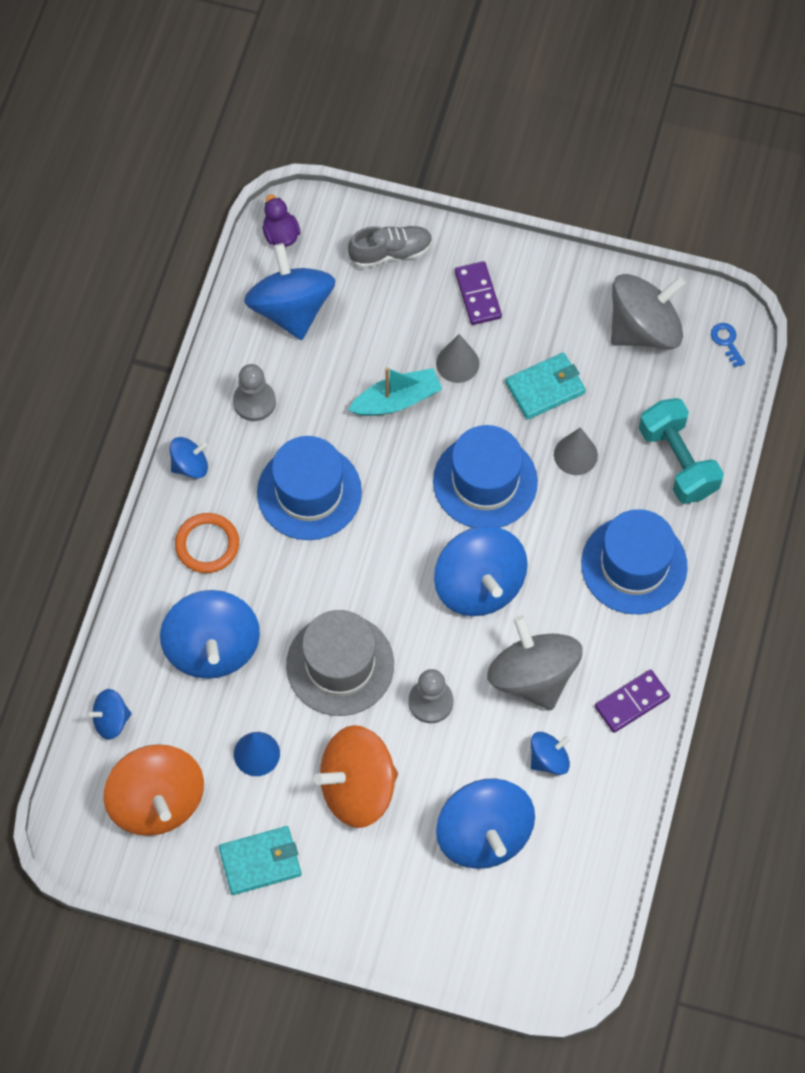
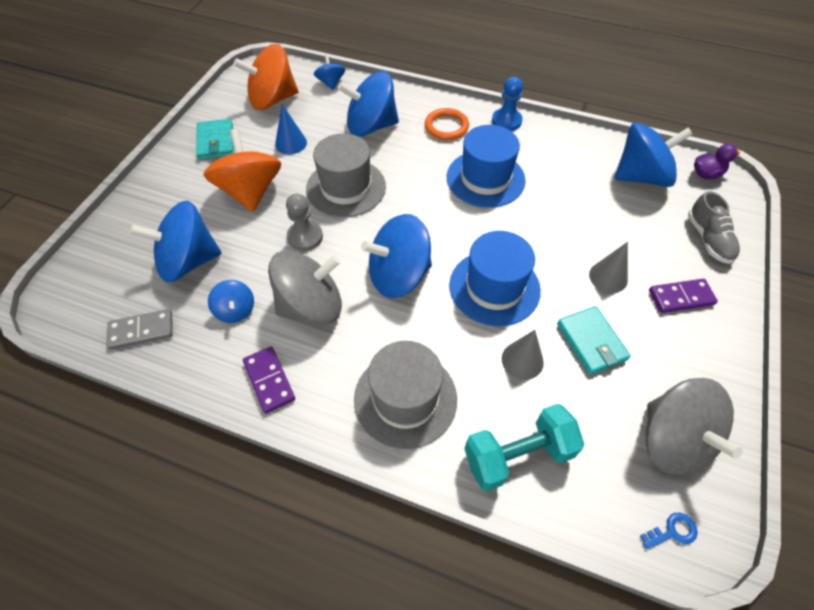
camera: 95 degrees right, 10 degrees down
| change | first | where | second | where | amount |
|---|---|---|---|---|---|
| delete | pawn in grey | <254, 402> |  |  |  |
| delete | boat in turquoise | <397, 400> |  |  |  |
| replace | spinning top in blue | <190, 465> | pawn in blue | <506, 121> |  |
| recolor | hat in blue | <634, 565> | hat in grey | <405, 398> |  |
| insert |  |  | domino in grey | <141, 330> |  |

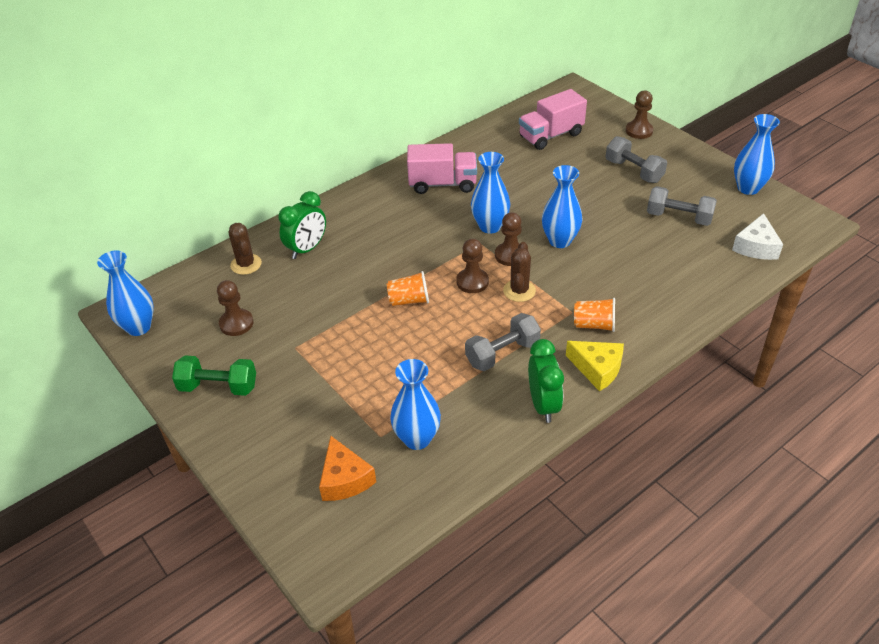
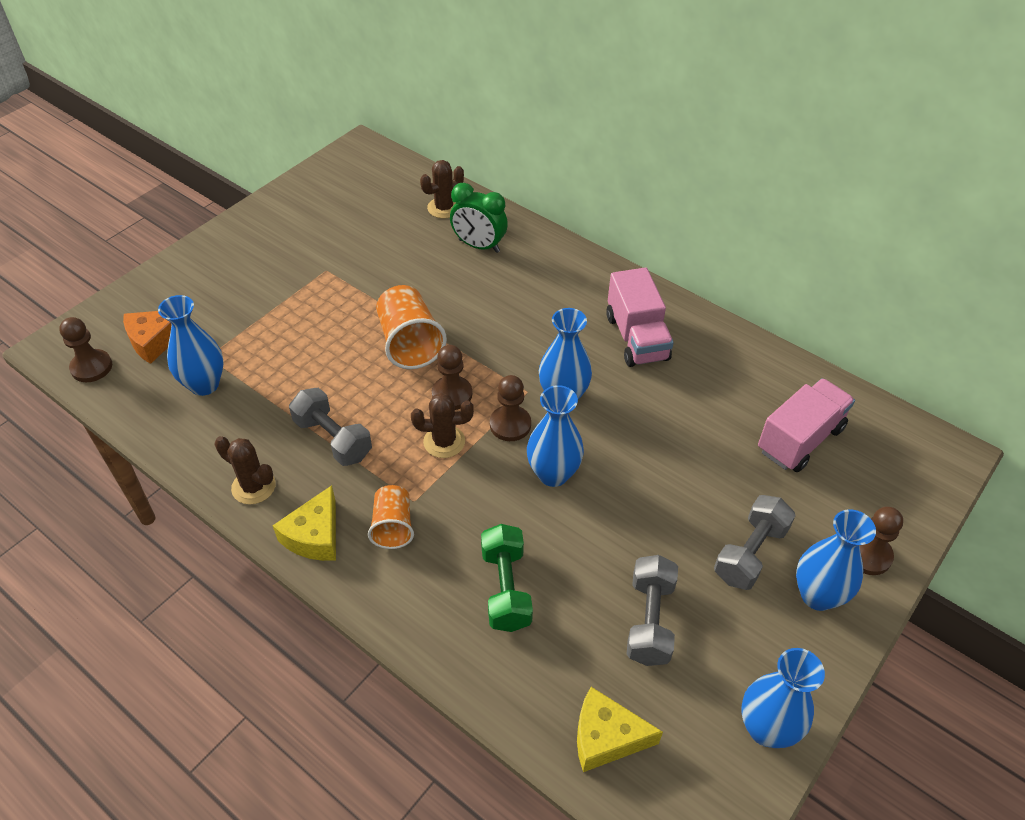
camera: 75 degrees right, 5 degrees up
| change | first | where | second | where | amount |
|---|---|---|---|---|---|
| rotate | truck in pink | <551, 136> |  | <799, 439> | 90 degrees clockwise |
| recolor | cheese in white | <756, 247> | cheese in yellow | <606, 737> |  |
| move | vase in blue | <138, 327> |  | <817, 595> |  |
| resize | cup in orange | <409, 300> |  | <410, 343> | x1.59 |
| move | pawn in brown | <236, 323> |  | <91, 367> |  |
| replace | clock in green | <543, 405> | cactus in brown | <253, 487> |  |
| move | dumbbell in green | <218, 387> |  | <506, 588> |  |

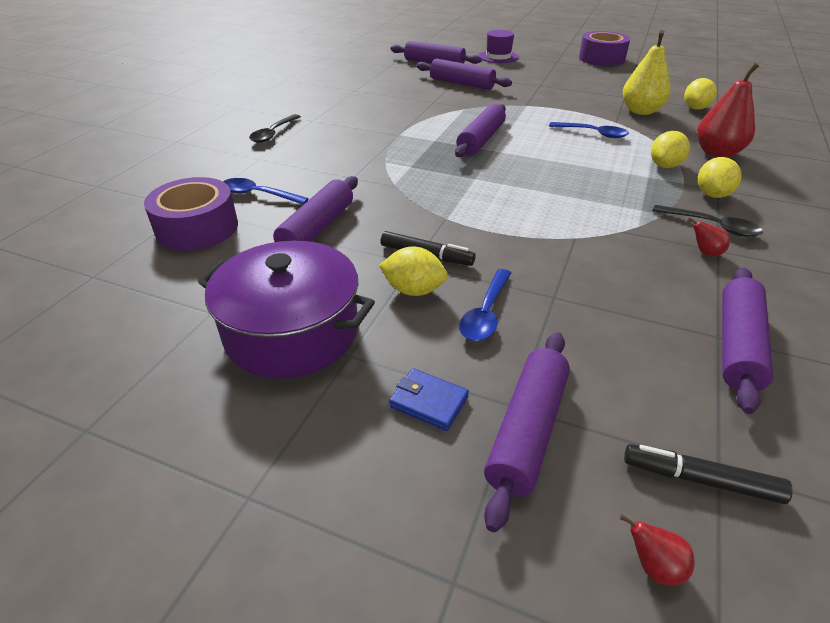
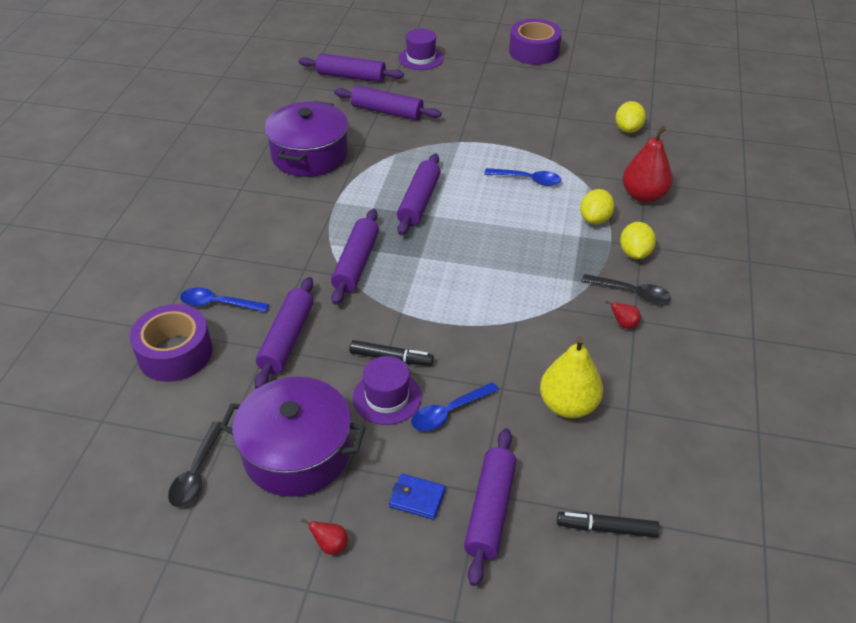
camera: 10 degrees left, 5 degrees up
| change | first | where | second | where | amount |
|---|---|---|---|---|---|
| move | pear in yellow | <641, 111> |  | <568, 405> |  |
| move | spoon in black | <273, 133> |  | <196, 472> |  |
| replace | lemon in yellow | <413, 290> | hat in purple | <387, 397> |  |
| move | rolling pin in purple | <737, 345> |  | <356, 263> |  |
| rotate | spoon in blue | <486, 313> |  | <449, 412> | 45 degrees clockwise |
| move | pear in red | <653, 566> |  | <331, 545> |  |
| insert |  |  | pot in purple | <309, 155> |  |

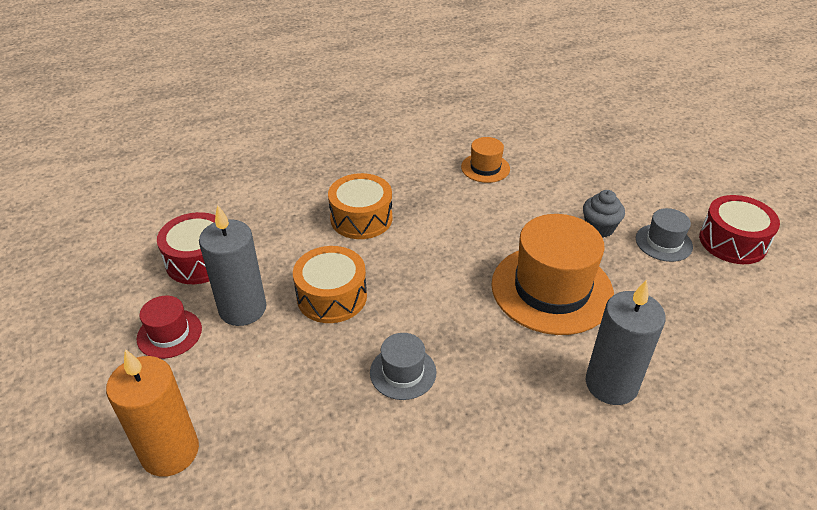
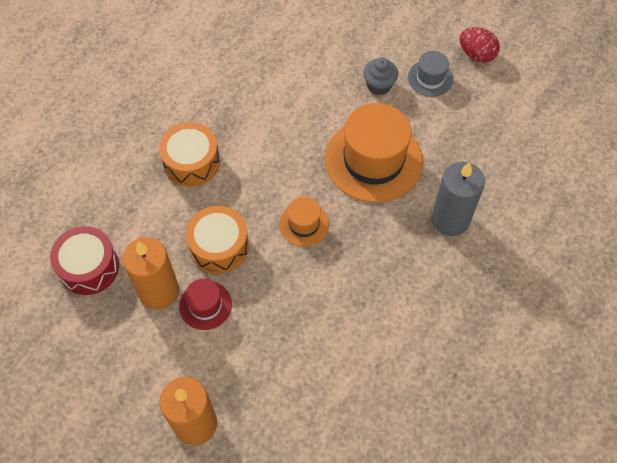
camera: 30 degrees left, 20 degrees up
| change | first | where | second | where | amount |
|---|---|---|---|---|---|
| move | hat in orange | <485, 168> |  | <304, 224> |  |
| replace | drum in red | <732, 242> | egg in red | <476, 55> |  |
| recolor | candle in grey | <243, 309> | candle in orange | <159, 291> |  |
| move | hat in red | <169, 334> |  | <205, 305> |  |
| delete | hat in grey | <403, 372> |  |  |  |

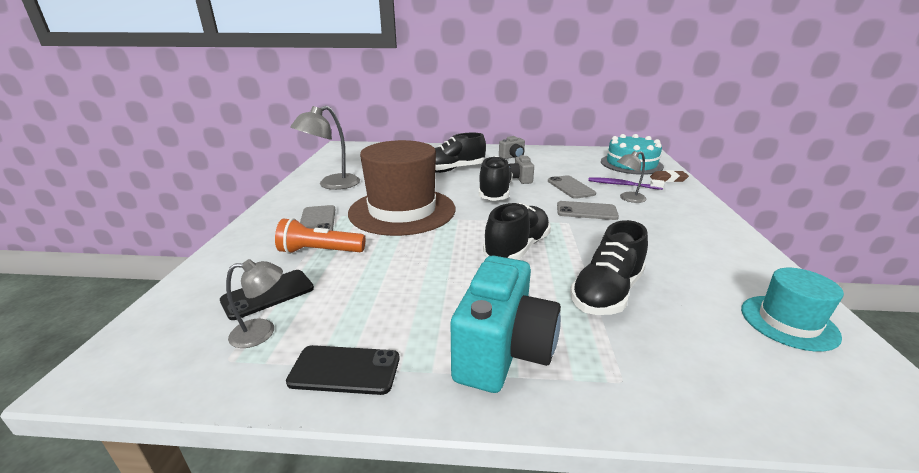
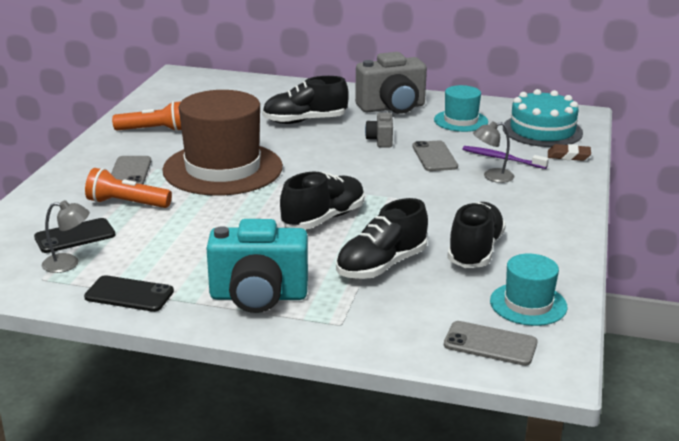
camera: 10 degrees right, 0 degrees up
| change | first | where | second | where | amount |
|---|---|---|---|---|---|
| replace | lamp in grey | <332, 185> | flashlight in orange | <154, 130> |  |
| resize | camera in grey | <512, 157> |  | <392, 108> | x2.01 |
| move | shoe in black | <495, 193> |  | <475, 251> |  |
| move | phone in grey | <586, 211> |  | <490, 344> |  |
| rotate | camera in turquoise | <503, 351> |  | <258, 297> | 60 degrees clockwise |
| insert |  |  | hat in turquoise | <461, 121> |  |

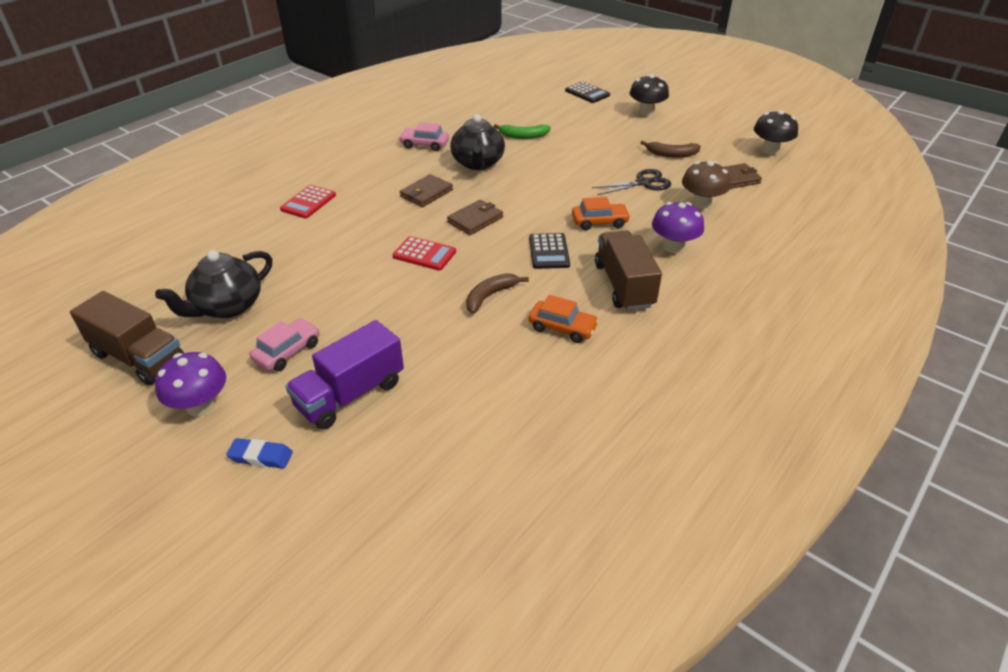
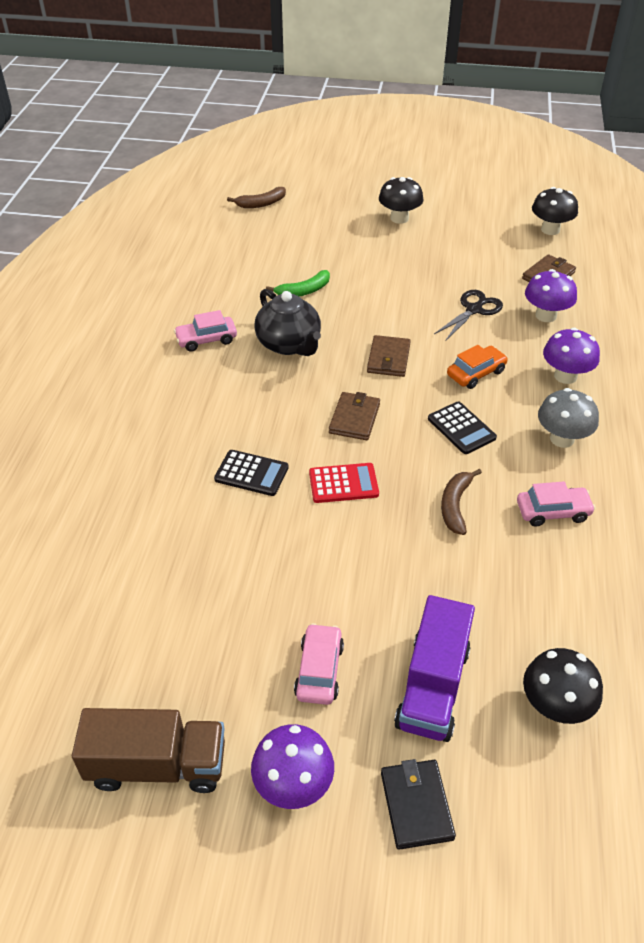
camera: 30 degrees left, 5 degrees up
| change | first | where | second | where | amount |
|---|---|---|---|---|---|
| move | calculator in black | <587, 93> |  | <251, 473> |  |
| move | banana in brown | <671, 154> |  | <261, 204> |  |
| recolor | mushroom in brown | <701, 204> | mushroom in purple | <546, 315> |  |
| move | wallet in brown | <426, 193> |  | <388, 359> |  |
| delete | calculator in red | <308, 202> |  |  |  |
| replace | truck in brown | <624, 285> | mushroom in grey | <562, 439> |  |
| delete | teapot in black | <227, 306> |  |  |  |
| recolor | car in orange | <562, 328> | car in pink | <553, 512> |  |
| replace | eraser in blue | <261, 456> | wallet in black | <416, 805> |  |
| insert |  |  | mushroom in black | <555, 706> |  |

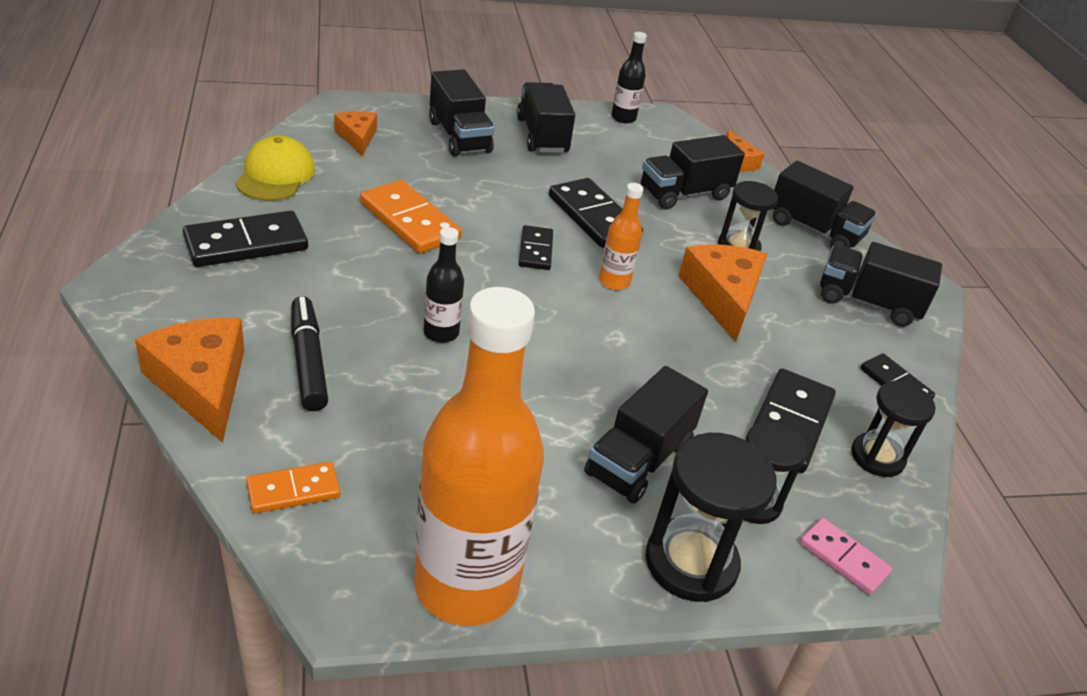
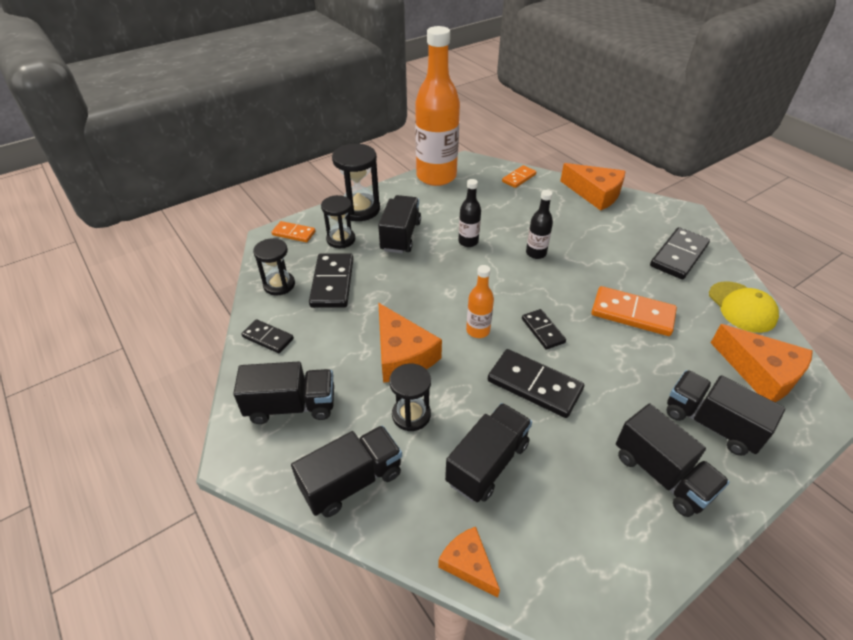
camera: 160 degrees right, 5 degrees up
| change | first | where | second | where | amount |
|---|---|---|---|---|---|
| move | bottle in black | <623, 118> |  | <468, 242> |  |
| resize | cheese in orange | <357, 137> |  | <761, 373> | x1.72 |
| rotate | truck in black | <814, 230> |  | <352, 481> | 135 degrees clockwise |
| delete | marker in black | <308, 361> |  |  |  |
| recolor | domino in pink | <843, 558> | domino in orange | <294, 233> |  |

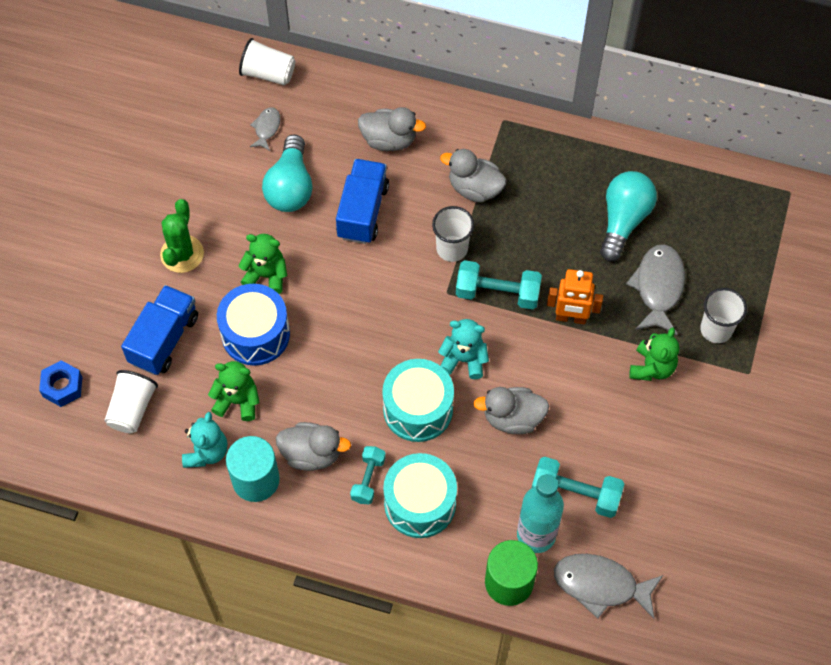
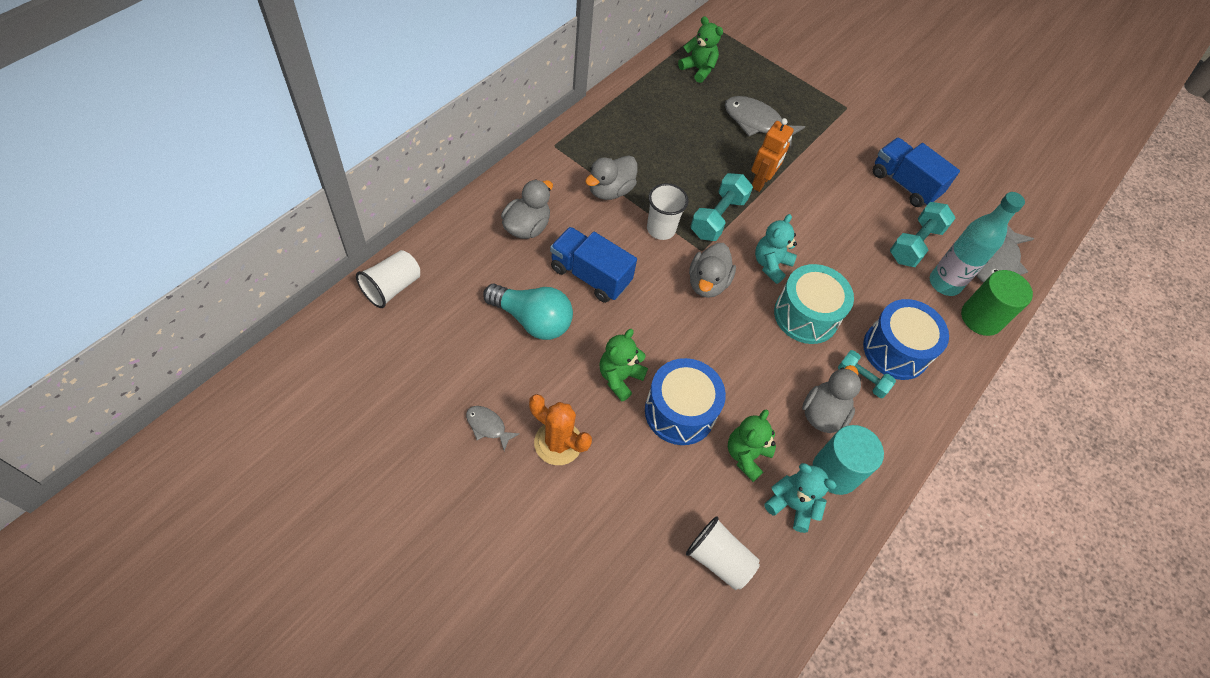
camera: 75 degrees left, 5 degrees down
| change | first | where | second | where | amount |
|---|---|---|---|---|---|
| move | fish in grey | <266, 128> |  | <488, 426> |  |
| delete | light bulb in turquoise | <623, 220> |  |  |  |
| recolor | cactus in green | <182, 254> | cactus in orange | <558, 443> |  |
| move | truck in blue | <164, 339> |  | <904, 184> |  |
| delete | cup in white | <716, 329> |  |  |  |
| move | teddy bear in green | <652, 367> |  | <698, 69> |  |
| delete | nut in blue | <62, 387> |  |  |  |
| move | duck in grey | <512, 418> |  | <707, 283> |  |
| recolor | drum in turquoise | <420, 503> | drum in blue | <895, 350> |  |

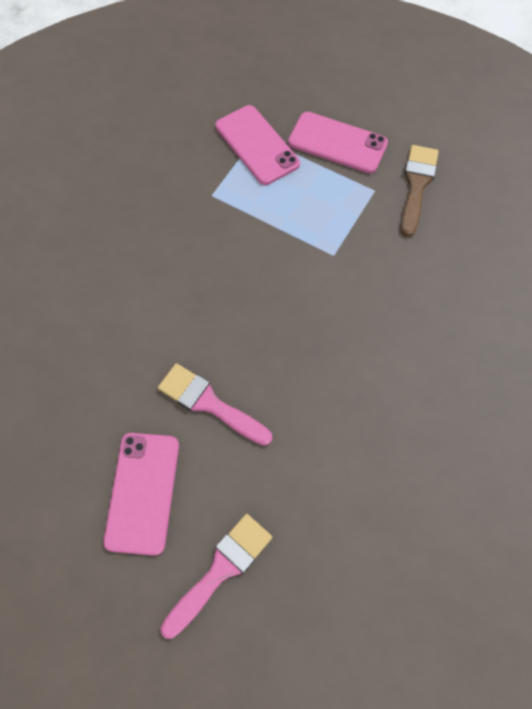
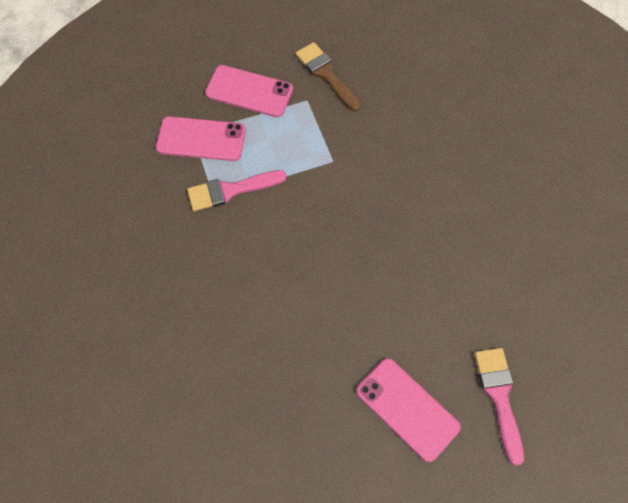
camera: 50 degrees left, 0 degrees up
| change | first | where | second | where | amount |
|---|---|---|---|---|---|
| rotate | phone in pink | <337, 143> |  | <249, 91> | 45 degrees clockwise |
| move | brush in pink | <209, 403> |  | <230, 190> |  |

